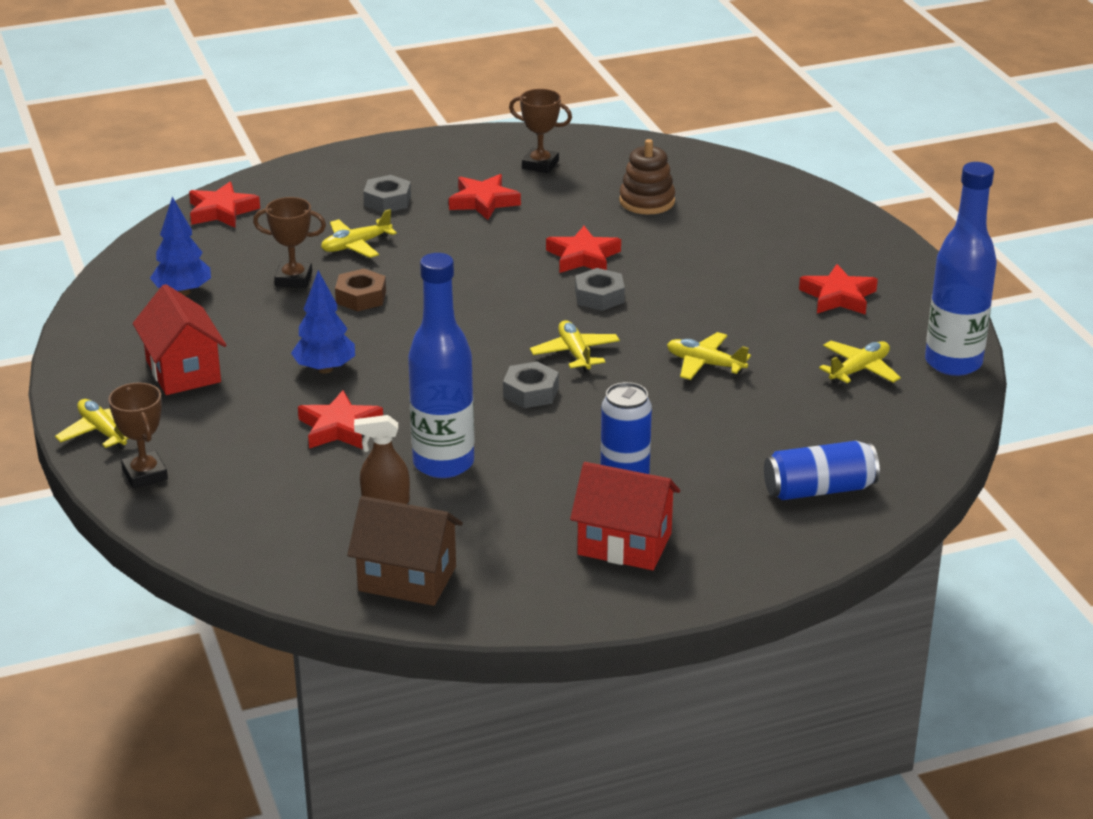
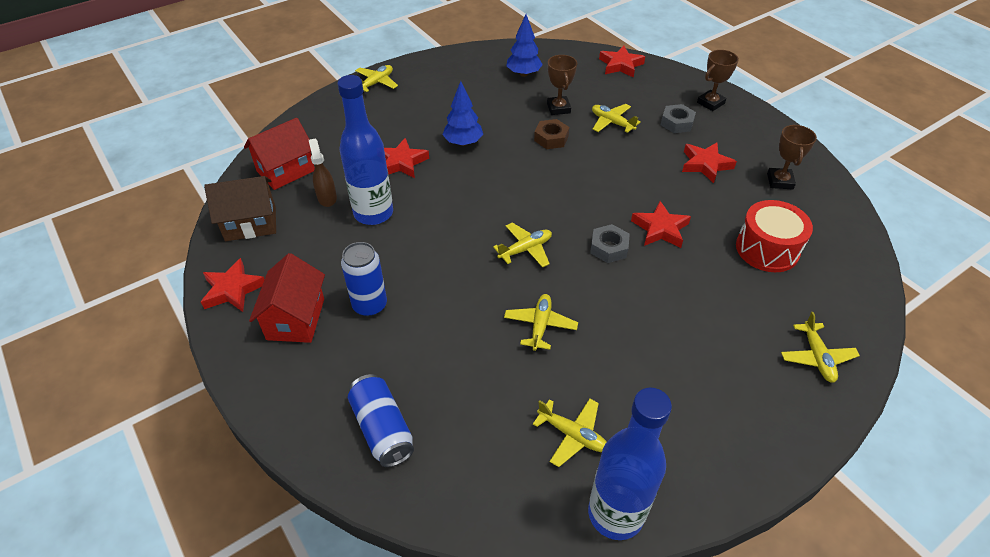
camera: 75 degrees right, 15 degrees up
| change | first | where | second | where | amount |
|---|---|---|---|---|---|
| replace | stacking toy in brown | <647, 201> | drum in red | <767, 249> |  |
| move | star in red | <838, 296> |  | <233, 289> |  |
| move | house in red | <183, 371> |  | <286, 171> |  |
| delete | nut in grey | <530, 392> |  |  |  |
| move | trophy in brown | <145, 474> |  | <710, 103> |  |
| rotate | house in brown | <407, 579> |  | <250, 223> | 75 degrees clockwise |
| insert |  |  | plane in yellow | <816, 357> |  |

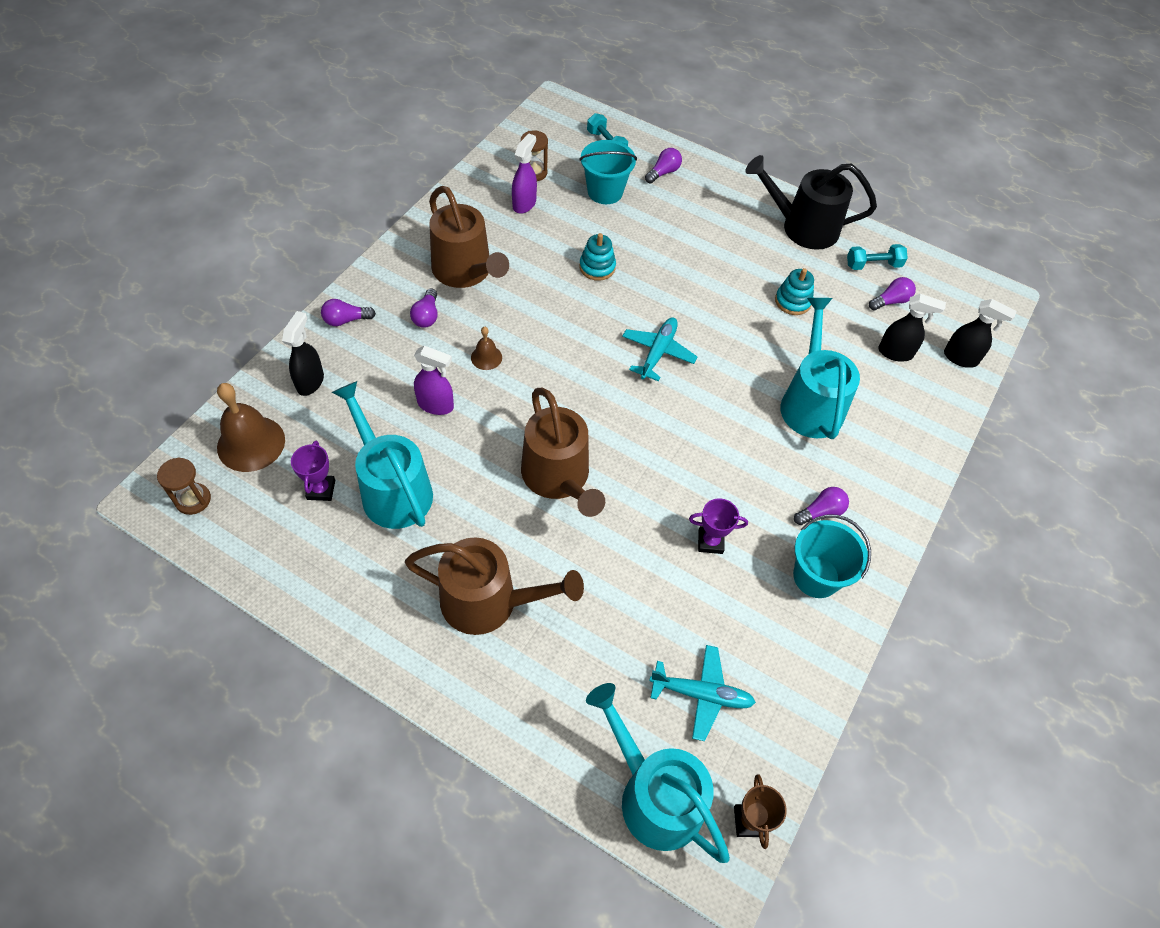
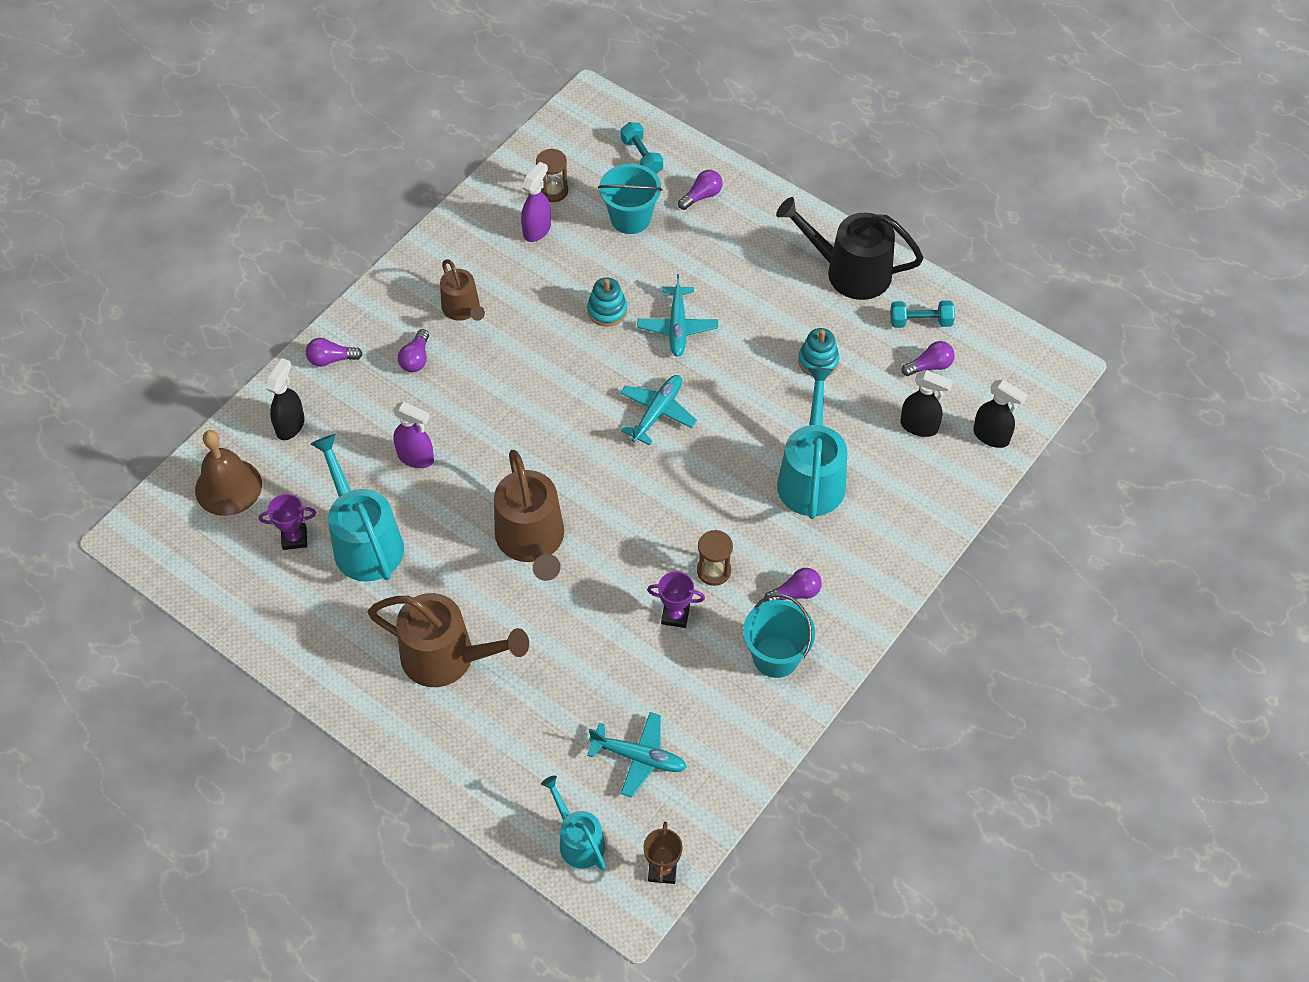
camera: 10 degrees right, 0 degrees up
| change | first | where | second | where | amount |
|---|---|---|---|---|---|
| resize | watering can in brown | <465, 271> |  | <463, 309> | x0.59 |
| delete | bell in brown | <486, 357> |  |  |  |
| rotate | trophy in purple | <321, 490> |  | <294, 538> | 75 degrees clockwise |
| move | hourglass in brown | <193, 500> |  | <713, 571> |  |
| resize | watering can in turquoise | <654, 795> |  | <578, 841> | x0.59 |
| insert |  |  | plane in turquoise | <677, 327> |  |

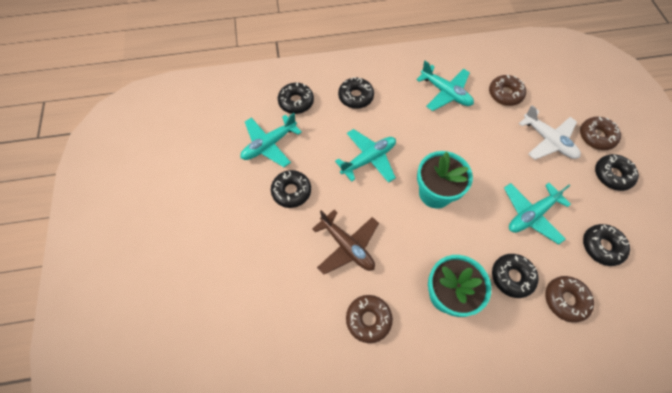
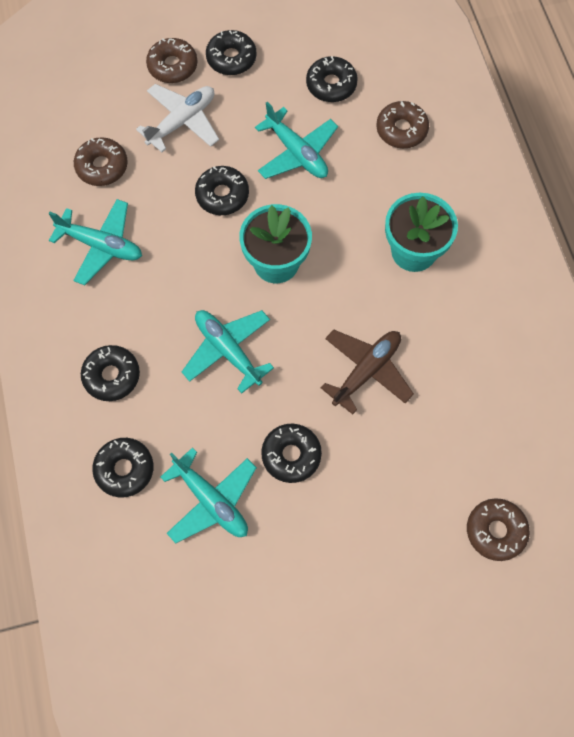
camera: 95 degrees left, 5 degrees up
| change | first | where | second | where | amount |
|---|---|---|---|---|---|
| rotate | plane in turquoise | <445, 93> |  | <101, 245> | 75 degrees clockwise |
| move | donut in black | <512, 277> |  | <222, 195> |  |
| move | donut in brown | <368, 319> |  | <495, 531> |  |

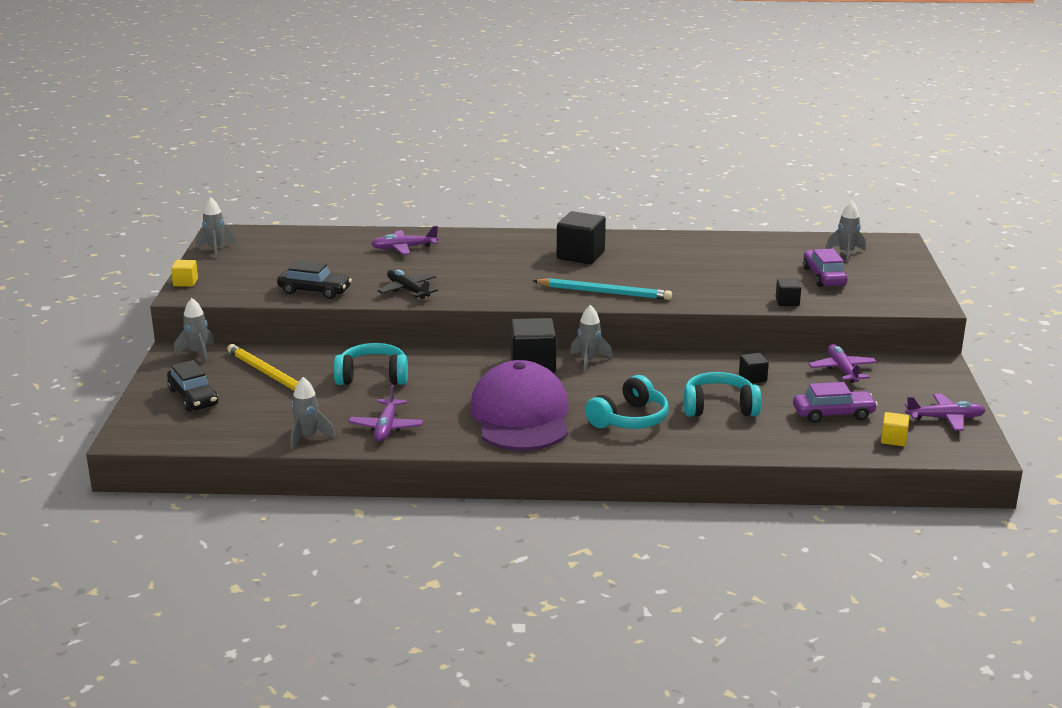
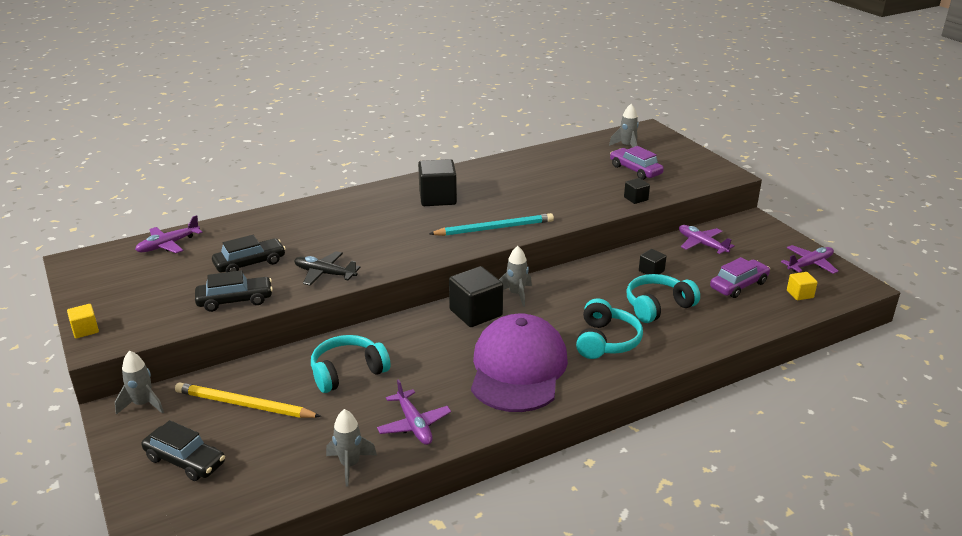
camera: 30 degrees left, 5 degrees up
| change | first | where | second | where | amount |
|---|---|---|---|---|---|
| delete | rocket in grey | <216, 249> |  |  |  |
| move | plane in purple | <404, 248> |  | <168, 245> |  |
| rotate | cap in purple | <521, 416> |  | <518, 369> | 45 degrees clockwise |
| insert |  |  | car in black | <250, 264> |  |

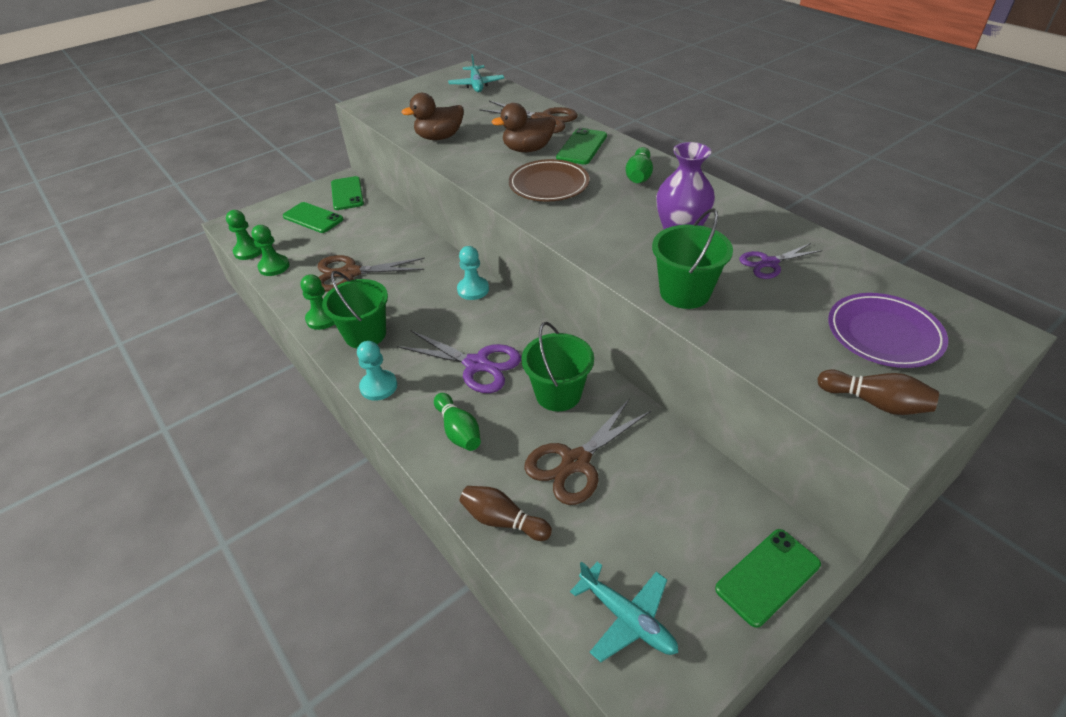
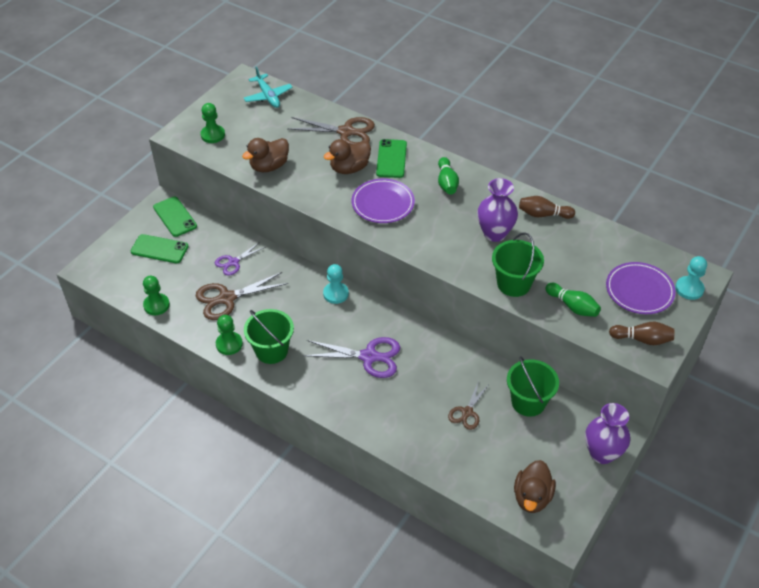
camera: 20 degrees left, 5 degrees up
| change | first | where | second | where | amount |
|---|---|---|---|---|---|
| recolor | plate in brown | <549, 185> | plate in purple | <383, 203> |  |
| move | pawn in green | <249, 251> |  | <213, 135> |  |
| move | scissors in purple | <769, 263> |  | <233, 262> |  |
| move | bucket in green | <558, 394> |  | <528, 402> |  |
| move | pawn in turquoise | <378, 386> |  | <689, 289> |  |
| move | bowling pin in green | <458, 431> |  | <572, 306> |  |
| resize | scissors in brown | <575, 462> |  | <467, 412> | x0.61 |
| move | bowling pin in brown | <503, 520> |  | <543, 214> |  |
| replace | phone in green | <768, 576> | vase in purple | <602, 453> |  |
| replace | plane in turquoise | <627, 618> | duck in brown | <532, 497> |  |

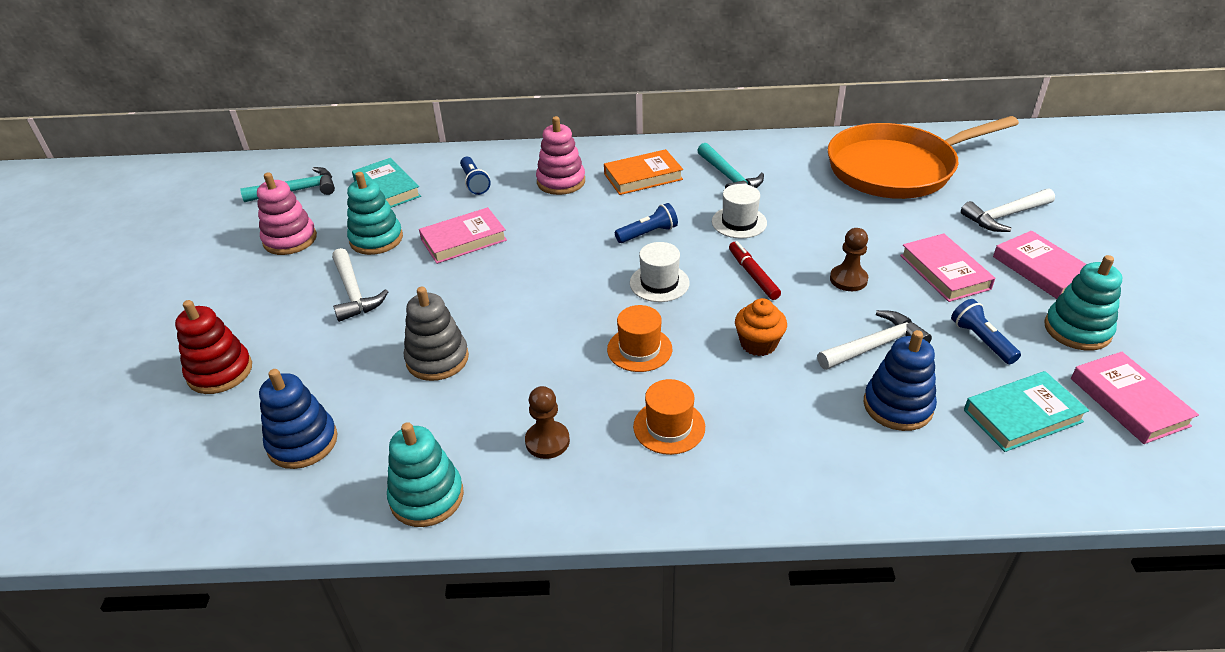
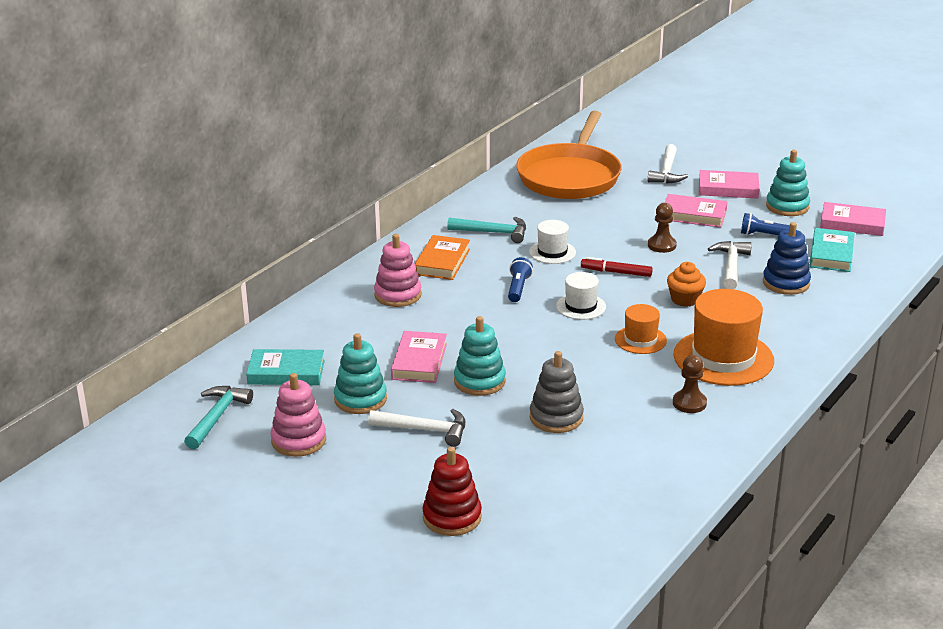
camera: 55 degrees left, 10 degrees down
| change | first | where | second | where | amount |
|---|---|---|---|---|---|
| delete | flashlight in blue | <474, 183> |  |  |  |
| delete | stacking toy in blue | <302, 442> |  |  |  |
| resize | hat in orange | <669, 427> |  | <723, 358> | x1.88 |
| move | stacking toy in turquoise | <427, 497> |  | <479, 381> |  |

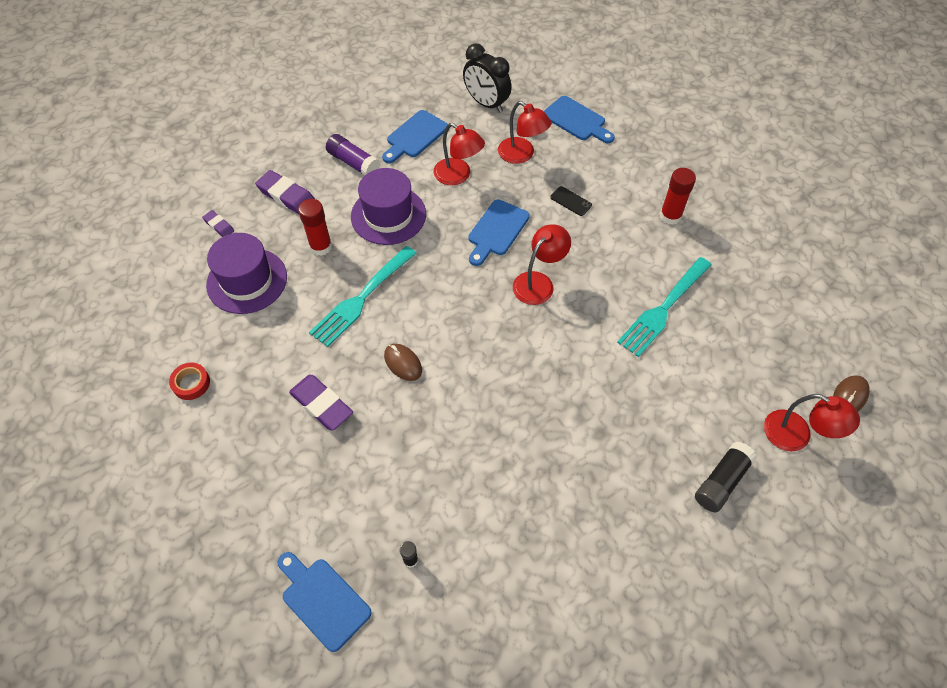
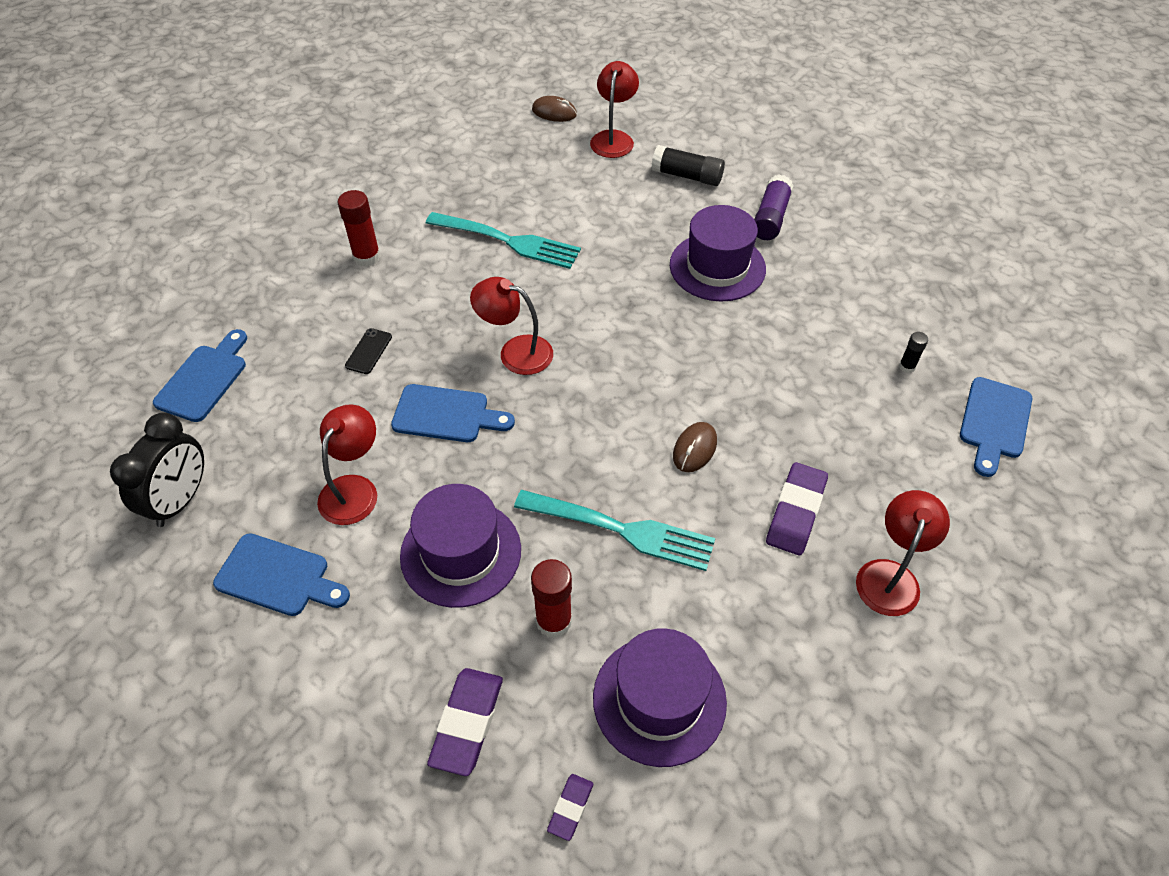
camera: 110 degrees left, 5 degrees down
| change | first | where | second | where | amount |
|---|---|---|---|---|---|
| move | lamp in red | <522, 155> |  | <890, 575> |  |
| move | glue stick in purple | <354, 163> |  | <770, 218> |  |
| delete | tape in red | <191, 383> |  |  |  |
| insert |  |  | hat in purple | <717, 267> |  |

